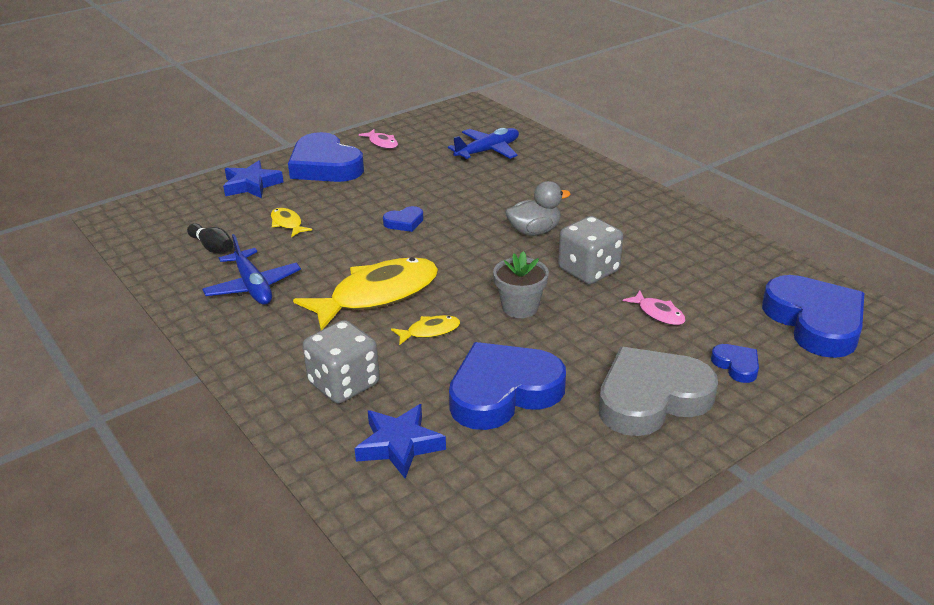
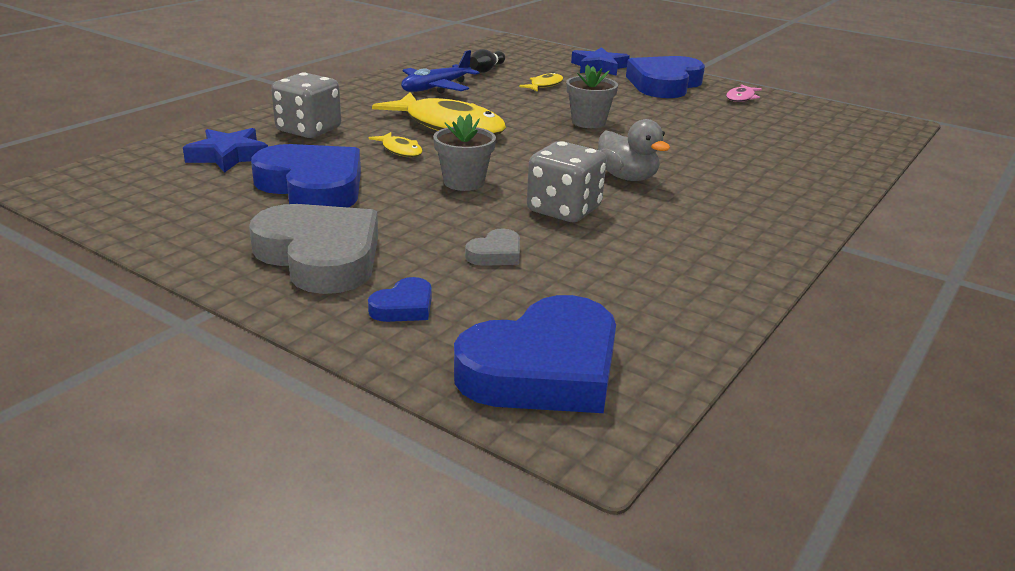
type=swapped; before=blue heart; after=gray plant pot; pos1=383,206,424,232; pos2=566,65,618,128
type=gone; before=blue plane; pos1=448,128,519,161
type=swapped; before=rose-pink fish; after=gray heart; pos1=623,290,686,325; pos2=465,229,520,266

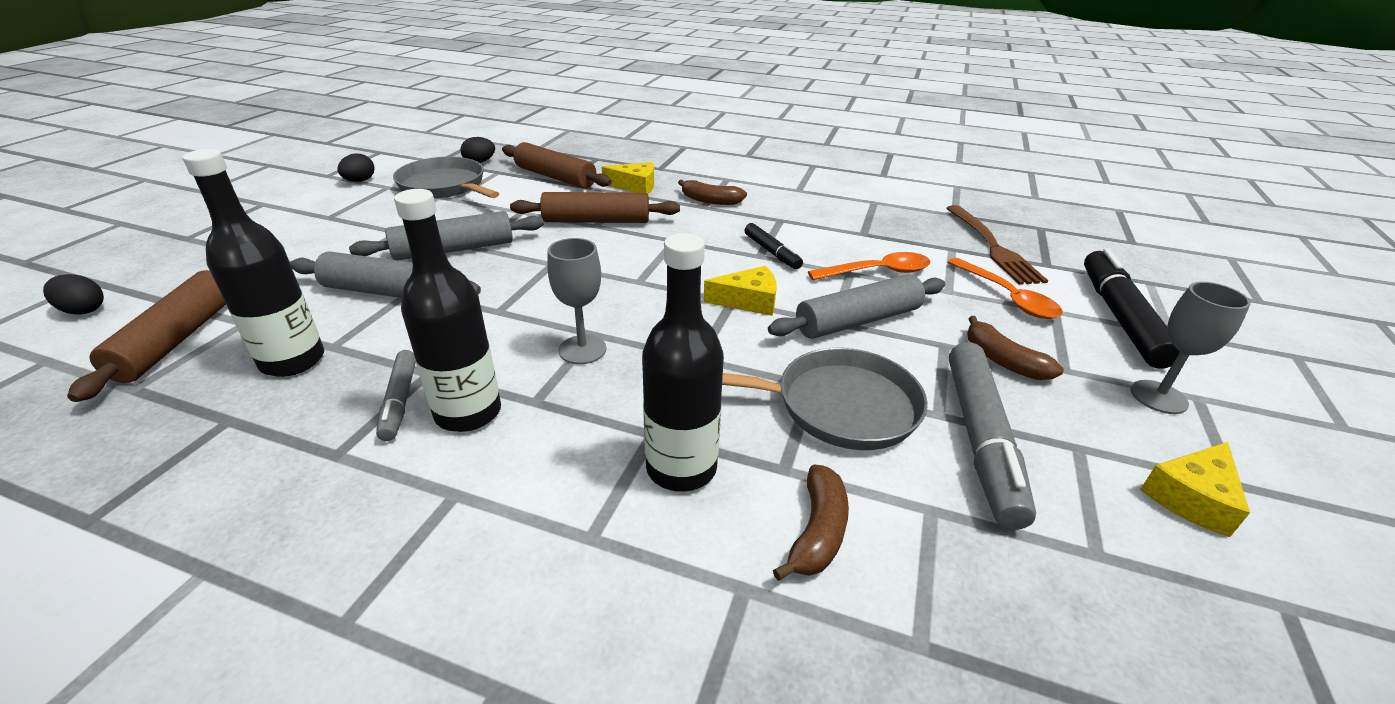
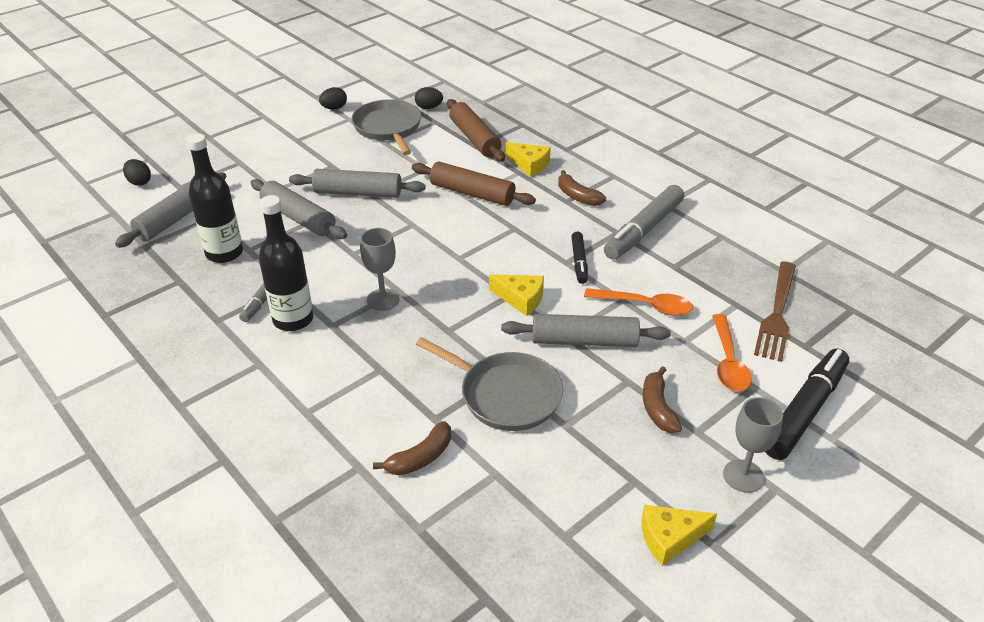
type=repainted; before=dark brown dough roller; after=gray dough roller; pos1=67,270,226,402; pos2=115,173,226,248
type=gone; before=ebony flask; pos1=642,233,724,492
type=shifted; before=gray marker; pos1=949,342,1036,530; pos2=604,185,684,260

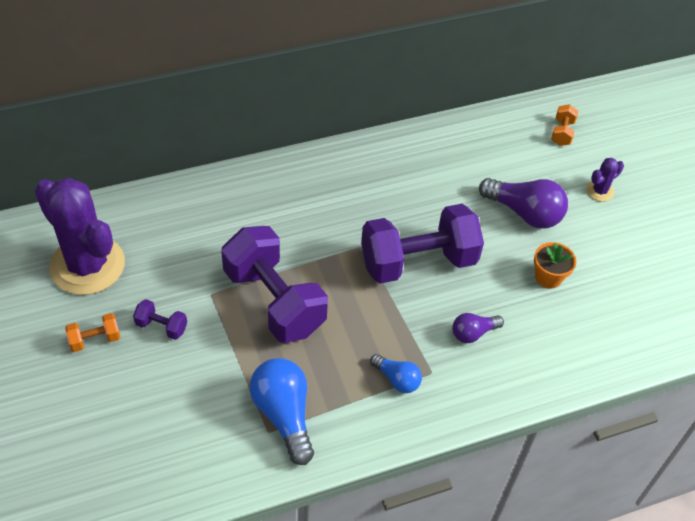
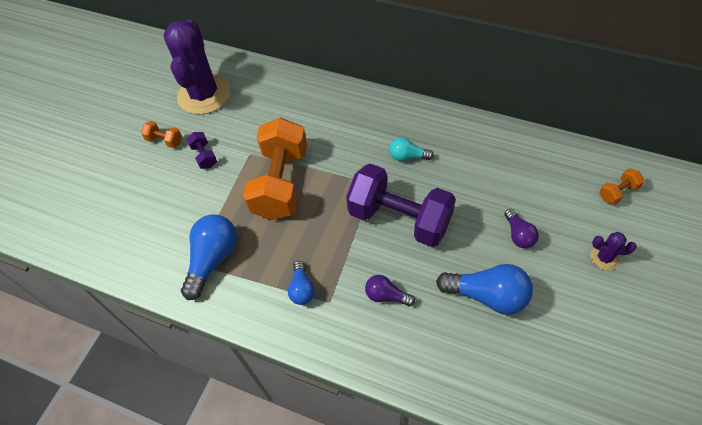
type=repainted; before=purple hand weight; after=orange hand weight; pos1=221,226,328,343; pos2=243,118,307,220
type=scaled; before=purple bulb; pos1=479,178,568,229; pos2=504,209,539,249; scale=0.56
type=swapped; before=orange plant pot; after=blue bulb; pos1=534,242,576,289; pos2=436,264,533,315
type=new; after=turquoise bulb; pos2=389,137,434,161

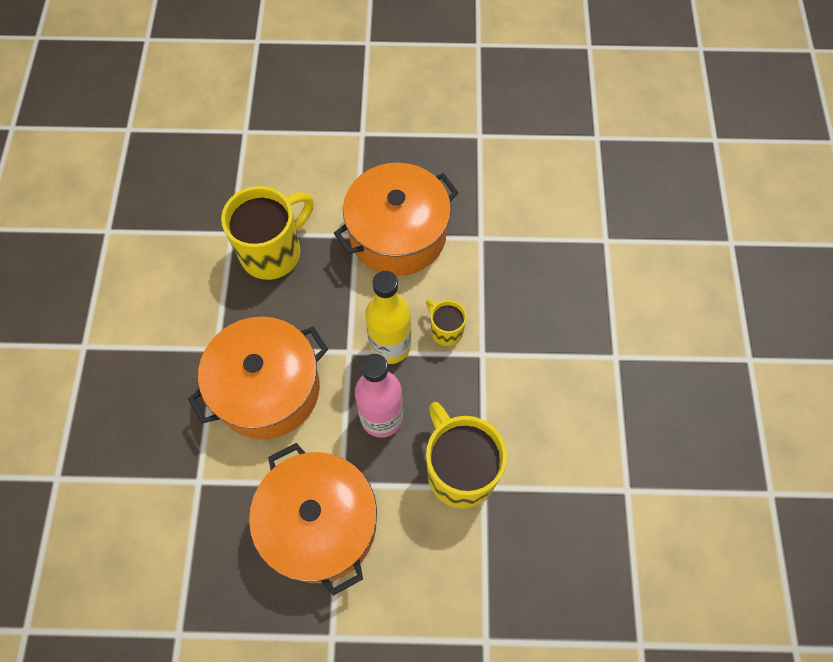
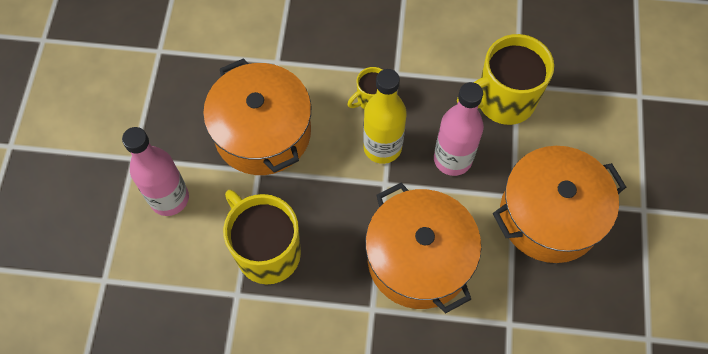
type=new; after=rose-pink flask; pos2=122,127,189,216

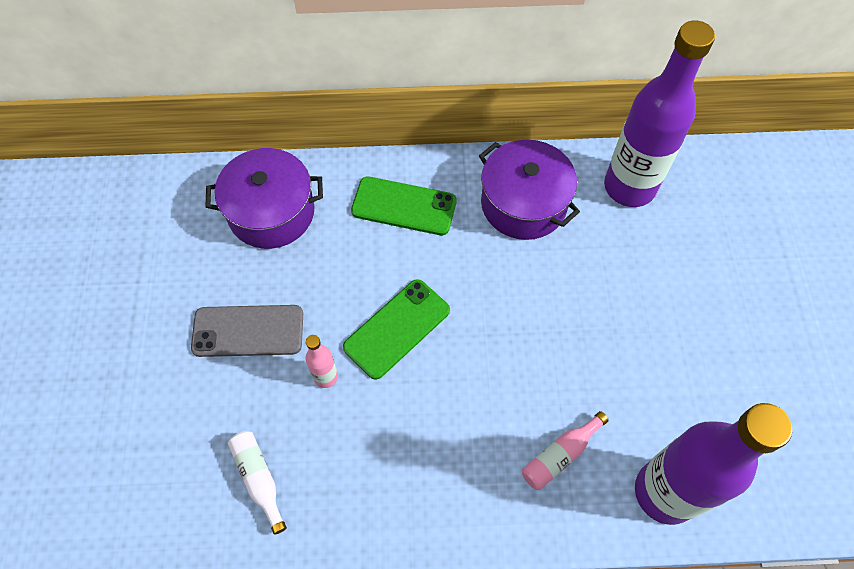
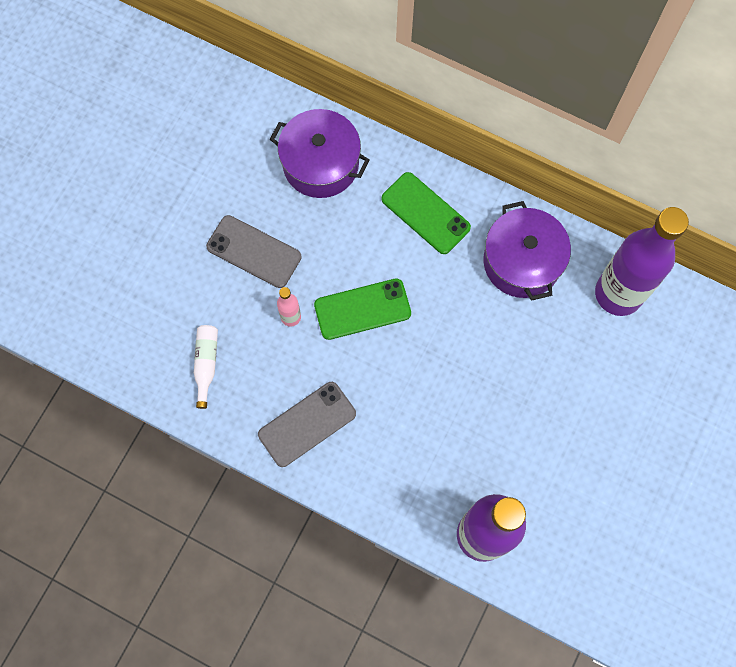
type=gone; before=rose-pink flask; pos1=522,411,609,490
type=new; after=gray mobile phone; pos2=258,382,356,467

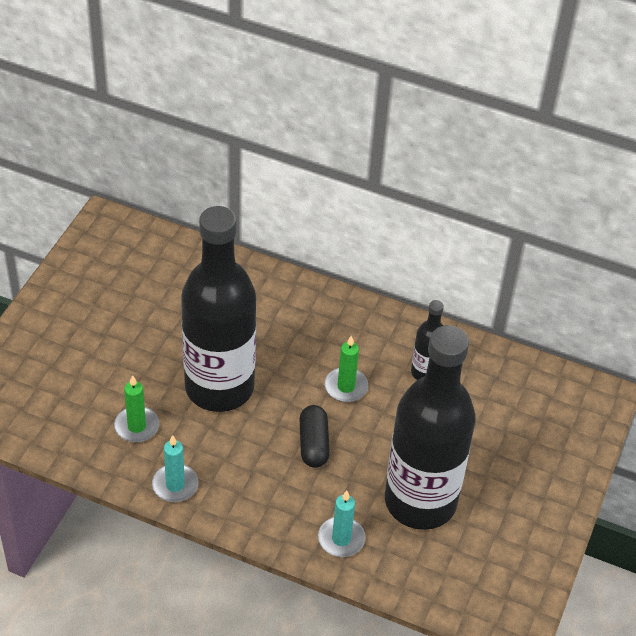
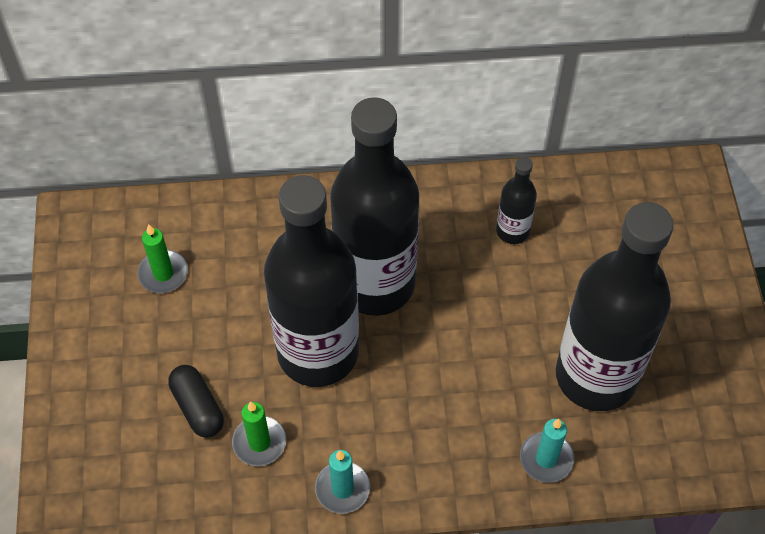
type=shifted; before=ebony pill shape; pos1=300,405,330,468; pos2=168,365,224,438
type=shifted; before=green wax candle; pos1=325,336,368,402; pos2=137,224,188,293
type=new; after=ebony flask; pos2=330,97,419,316

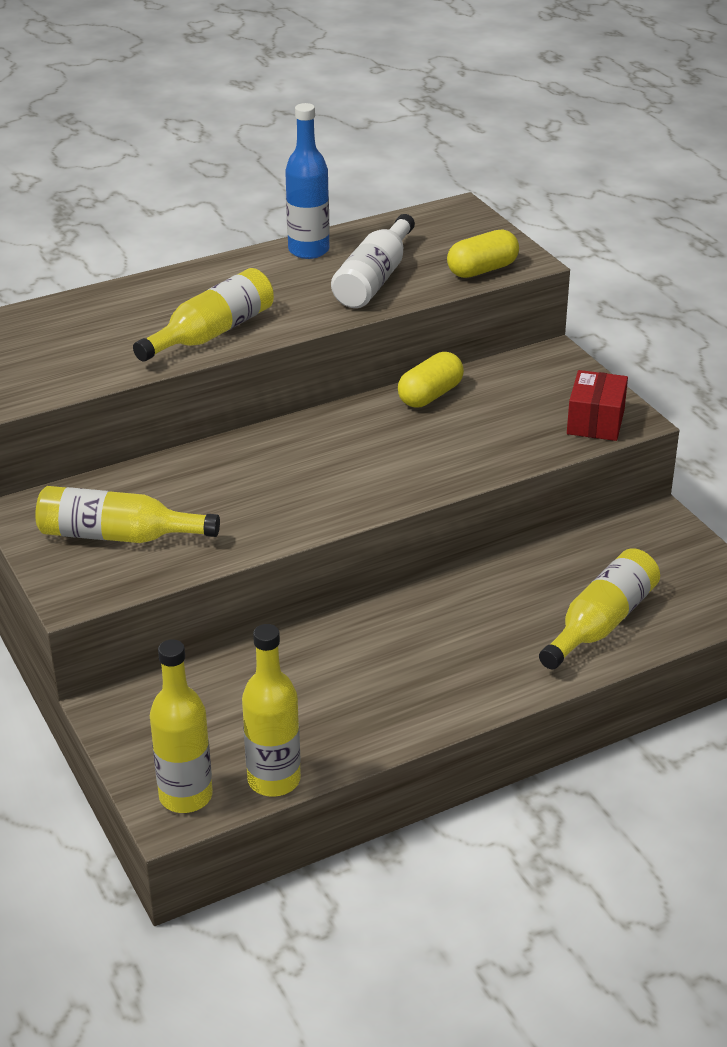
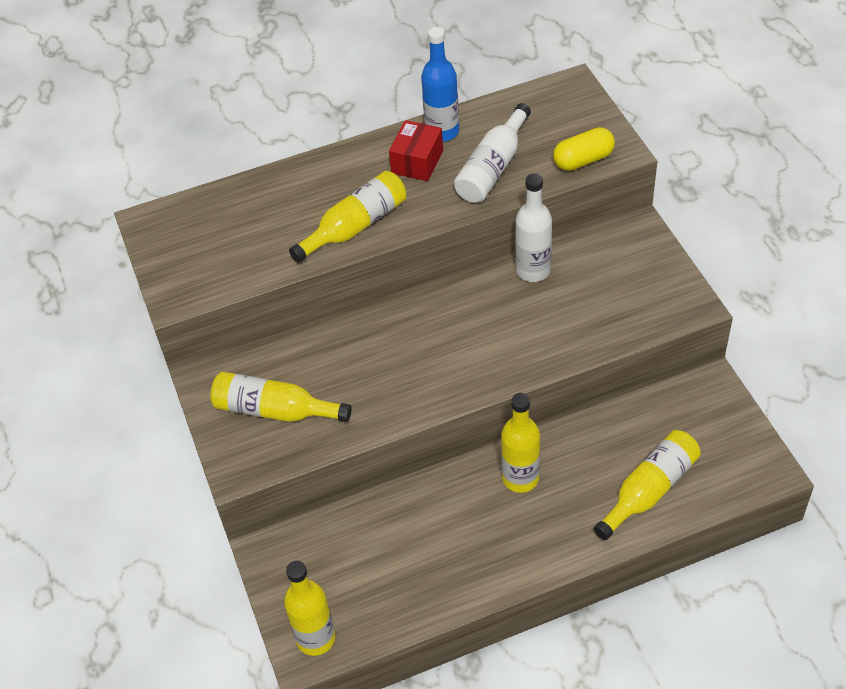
type=shifted; before=golden flask; pos1=242,624,301,797; pos2=501,393,540,493
type=swapped; before=golden pill shape; after=pure white flask; pos1=398,352,464,408; pos2=515,173,552,282
type=shifted; before=crimson package; pos1=567,370,628,441; pos2=389,120,443,181

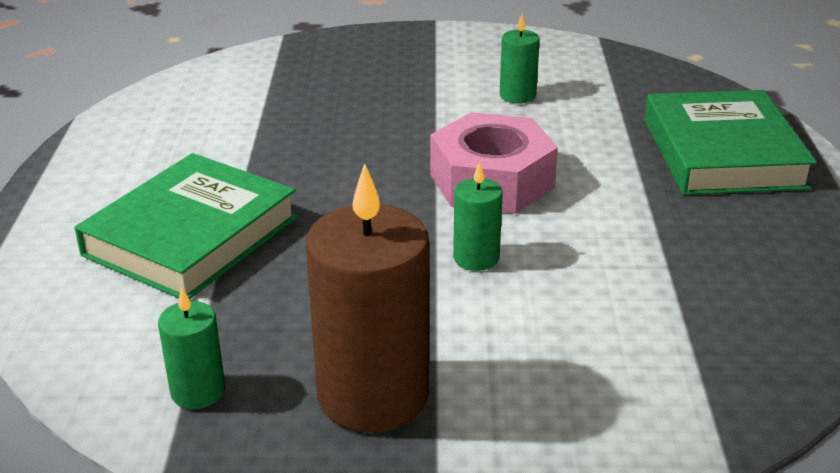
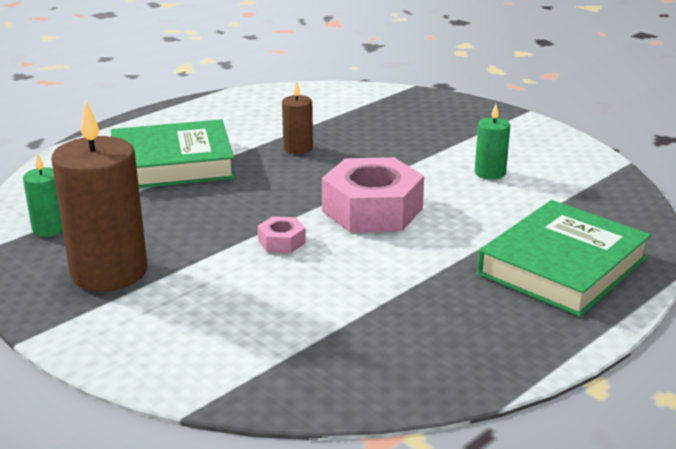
type=swapped; before=green wax candle; after=rose-pink nut; pos1=453,162,503,271; pos2=258,216,306,253
type=new; after=dark brown wax candle; pos2=282,81,313,154

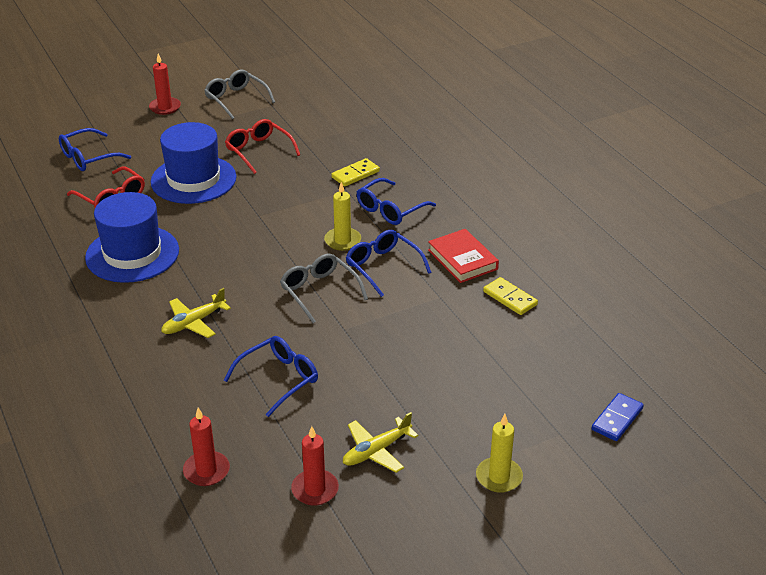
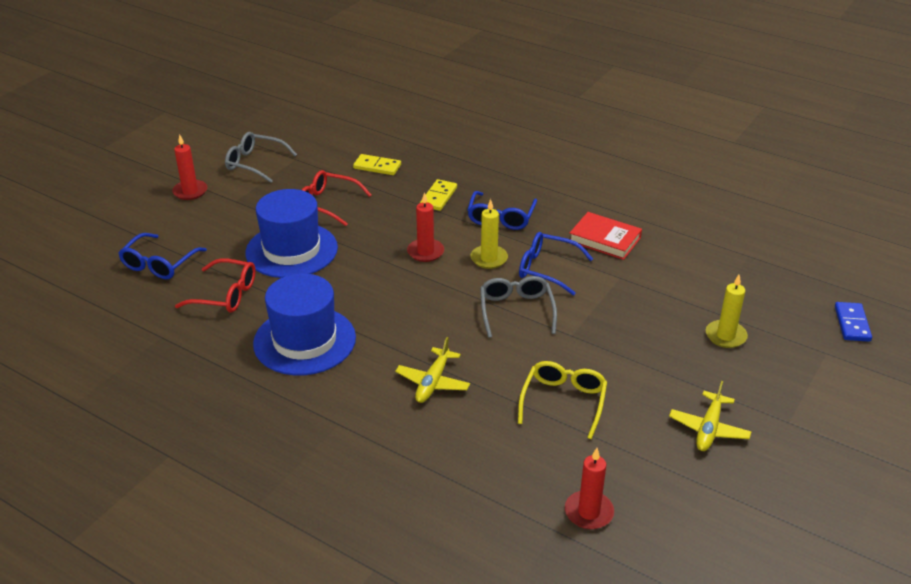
type=repainted; before=blue eyeglasses; after=golden eyeglasses; pos1=224,336,318,417; pos2=518,361,607,439
type=rotated; before=gray eyeglasses; pos1=280,254,368,323; pos2=480,276,557,338; turn=60
type=shifted; before=crimson wax candle; pos1=291,426,339,505; pos2=407,192,444,262
type=shifted; before=golden wax candle; pos1=476,414,523,493; pos2=706,275,748,348
type=shifted; before=golden domino; pos1=483,277,538,315; pos2=353,154,401,175

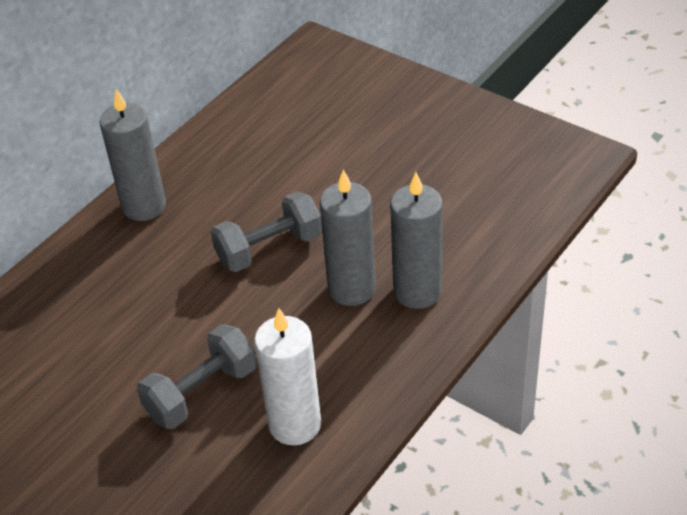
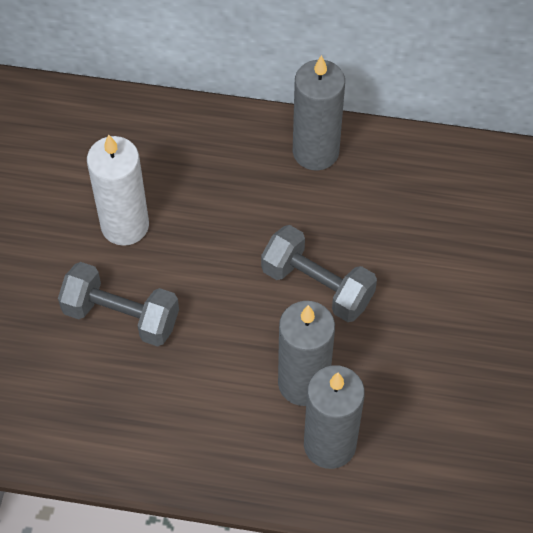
type=shifted; before=pure white wax candle; pos1=254,308,321,445; pos2=87,134,149,246

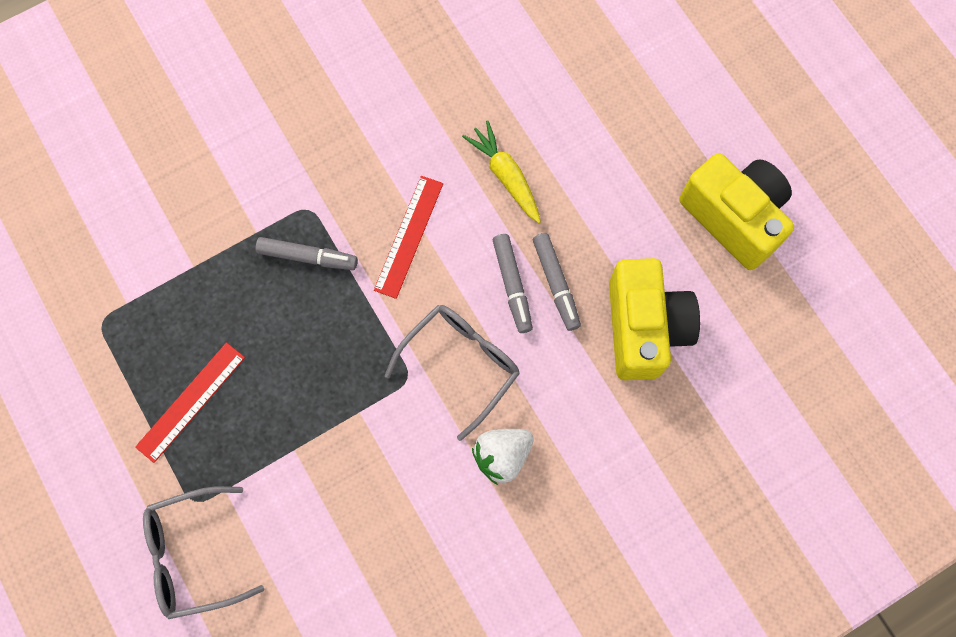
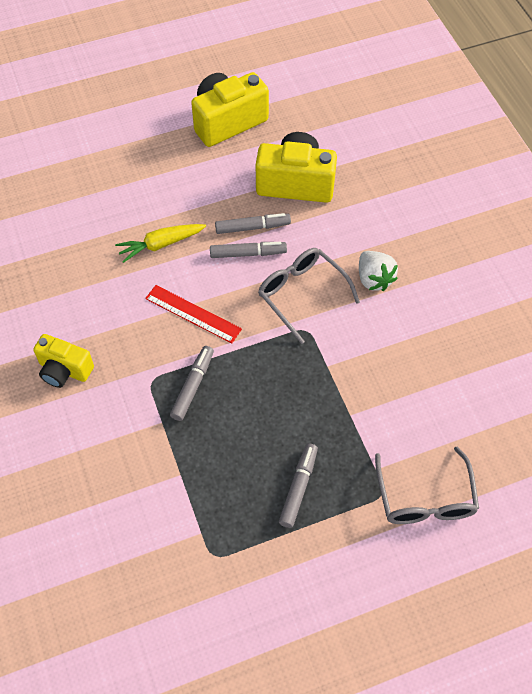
type=swapped; before=crimson ruler; after=gray marker; pos1=135,342,245,463; pos2=279,443,318,528
type=new; after=golden photo camera; pos2=33,334,94,388

